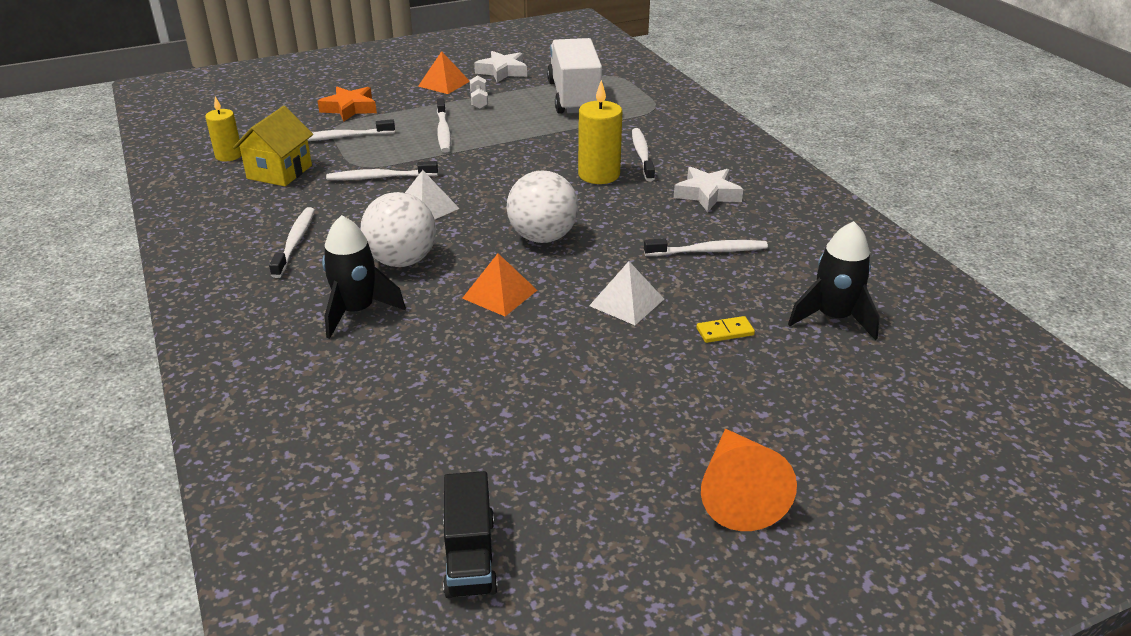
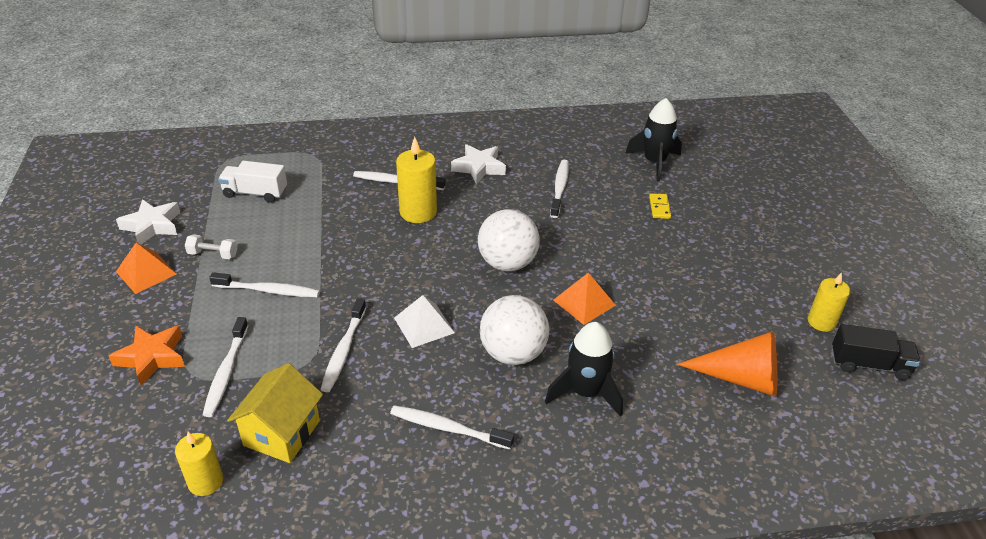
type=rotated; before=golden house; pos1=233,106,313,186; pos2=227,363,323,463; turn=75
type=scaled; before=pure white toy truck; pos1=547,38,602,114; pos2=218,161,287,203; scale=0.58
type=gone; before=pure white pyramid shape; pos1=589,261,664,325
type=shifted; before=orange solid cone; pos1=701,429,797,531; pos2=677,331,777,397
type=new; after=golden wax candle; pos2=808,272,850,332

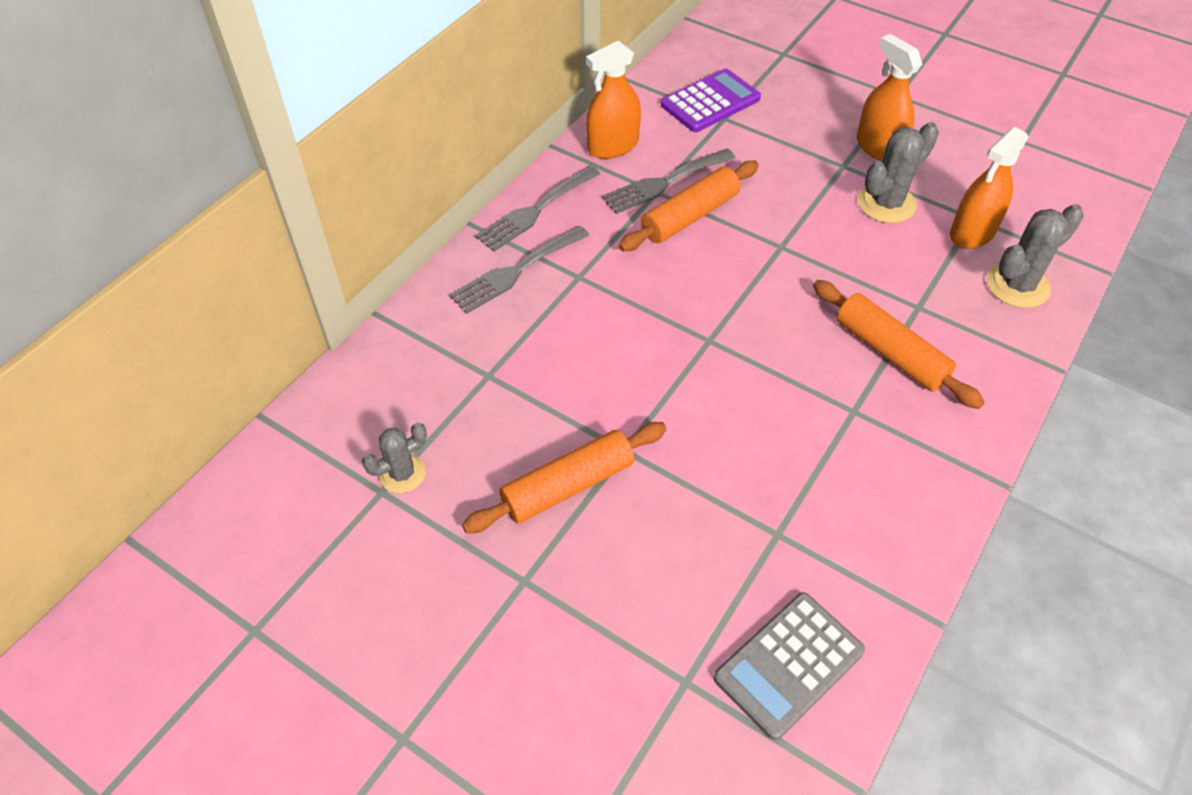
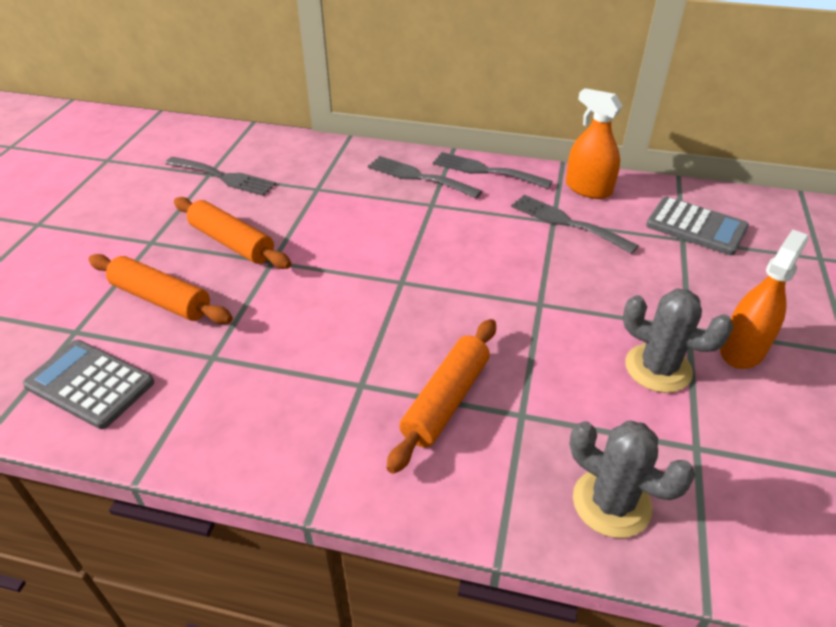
type=swapped; before=gray cactus; after=gray fork; pos1=362,423,427,493; pos2=165,157,276,196
type=shifted; before=orange dough roller; pos1=619,160,759,251; pos2=88,254,233,324
type=repainted; before=purple pocket calculator; after=gray pocket calculator; pos1=661,69,761,132; pos2=646,196,749,255
type=gone; before=orange spray bottle; pos1=950,127,1028,249

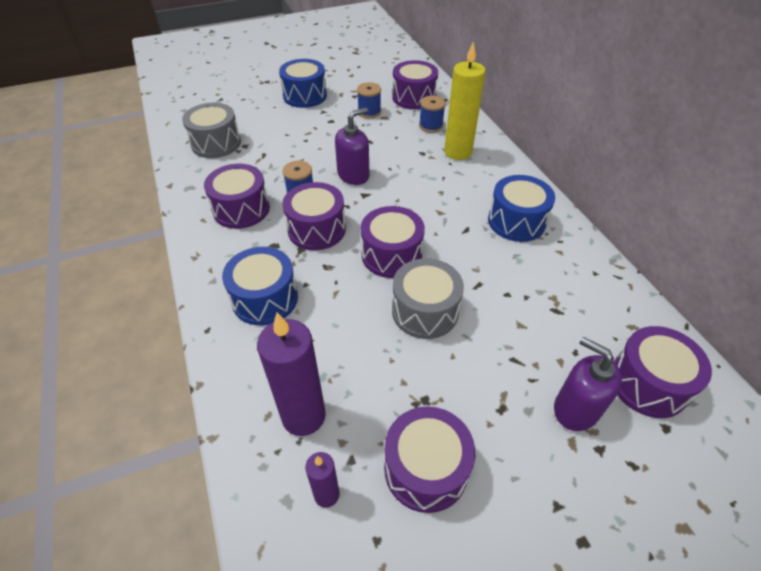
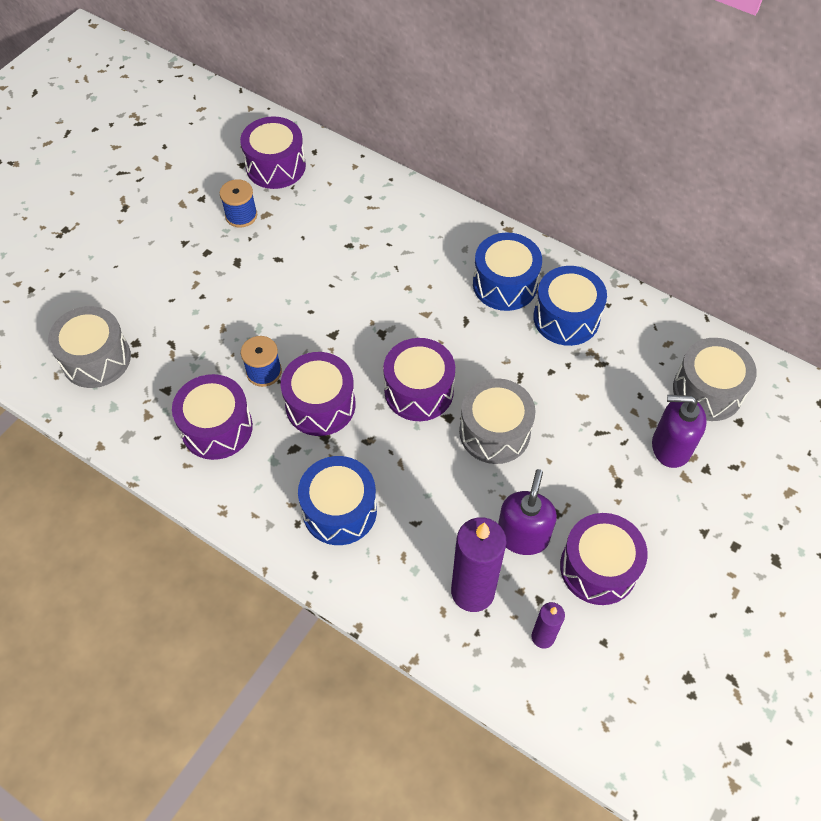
type=shifted; before=blue snare drum; pos1=279,59,327,108; pos2=533,266,607,346
type=shifted; before=purple soap dispenser; pos1=335,108,369,185; pos2=498,469,557,555
type=gone; before=blue spool; pos1=419,96,446,133
type=gone; before=golden wax candle; pos1=444,41,485,160
type=repainted; before=purple snare drum; after=gray snare drum; pos1=614,326,712,418; pos2=673,338,757,421

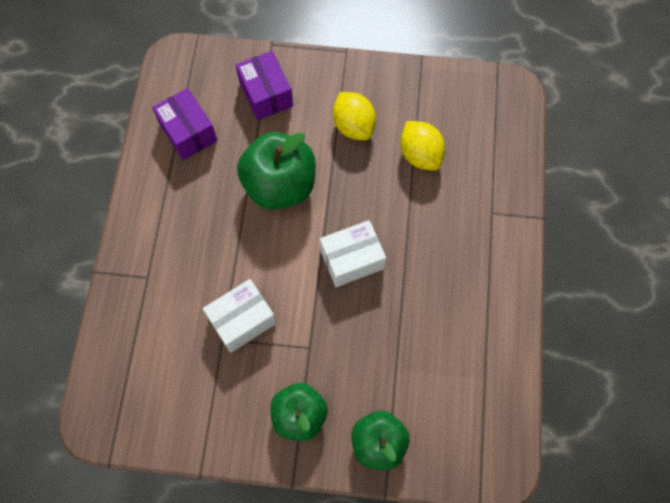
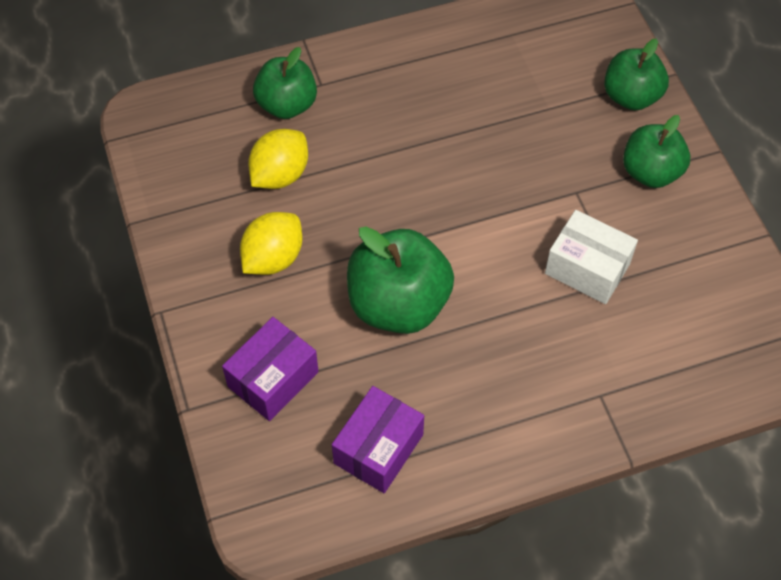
type=gone; before=pure white package; pos1=320,220,386,287
type=new; after=green apple fruit; pos2=253,47,317,119

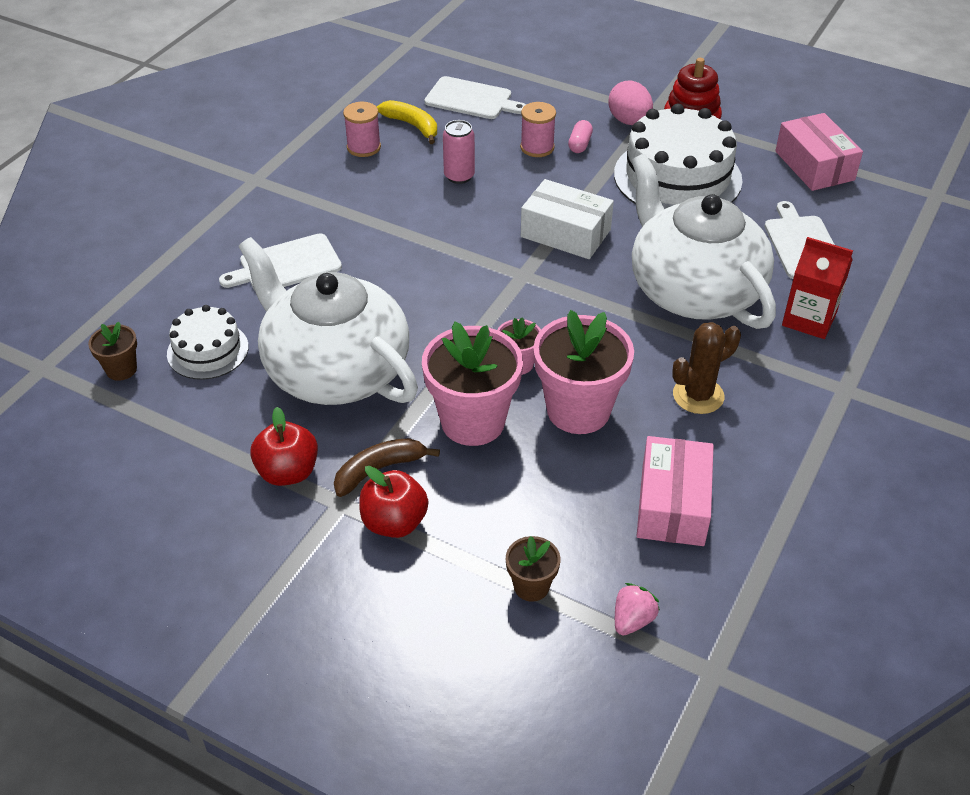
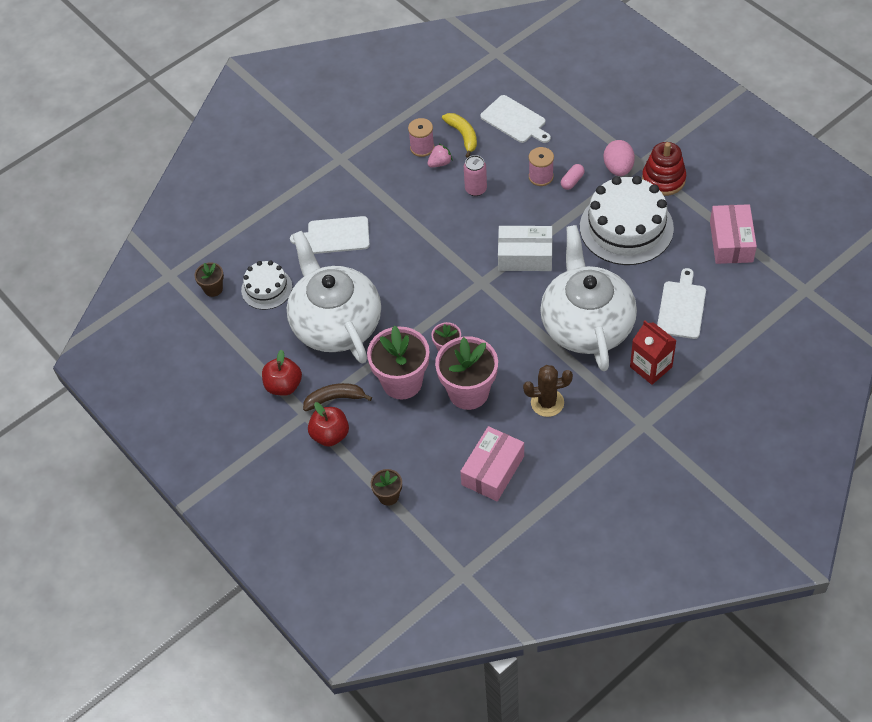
type=rotated; before=pure white package; pos1=521,179,614,259; pos2=498,226,553,271; turn=-45
type=shifted; before=rose-pink strawberry; pos1=615,583,660,635; pos2=427,143,453,168

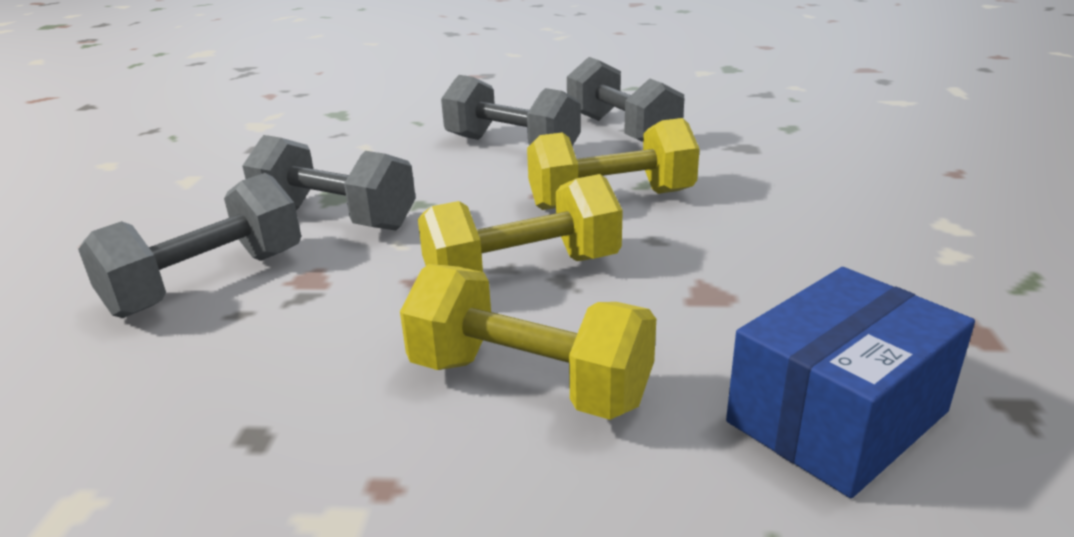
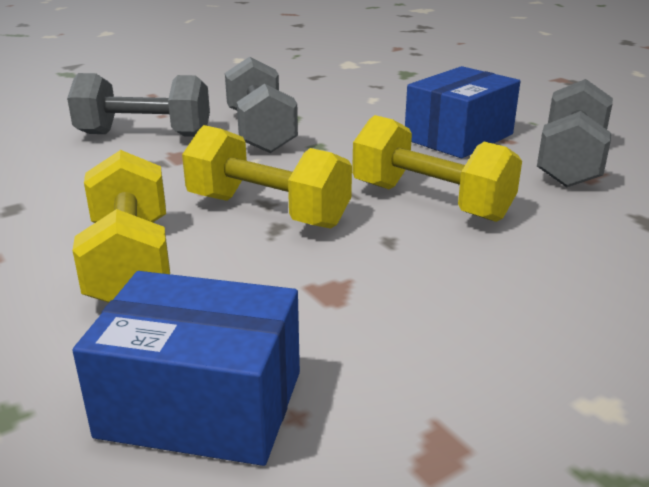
type=swapped; before=gray hand weight; after=blue package; pos1=441,75,581,146; pos2=405,66,520,158

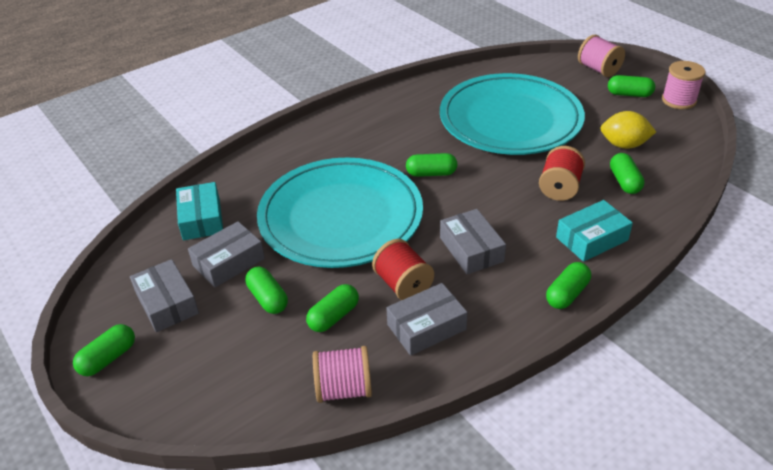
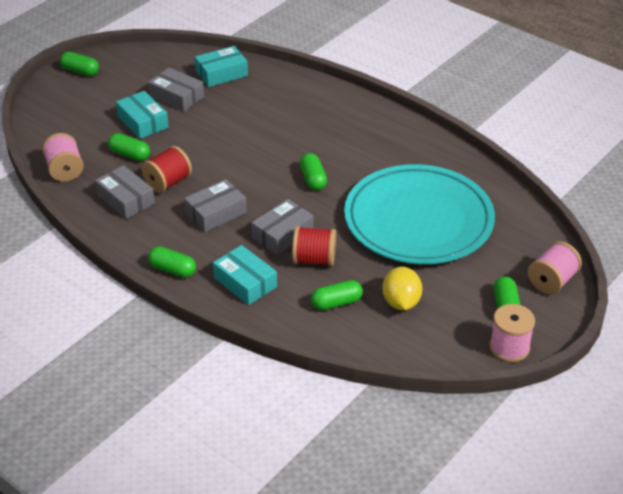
type=shifted; before=gray package; pos1=130,259,199,332; pos2=251,199,314,255
type=swapped; before=green pill shape; after=turquoise package; pos1=245,267,288,314; pos2=116,91,169,139
type=gone; before=turquoise plate; pos1=257,157,423,268

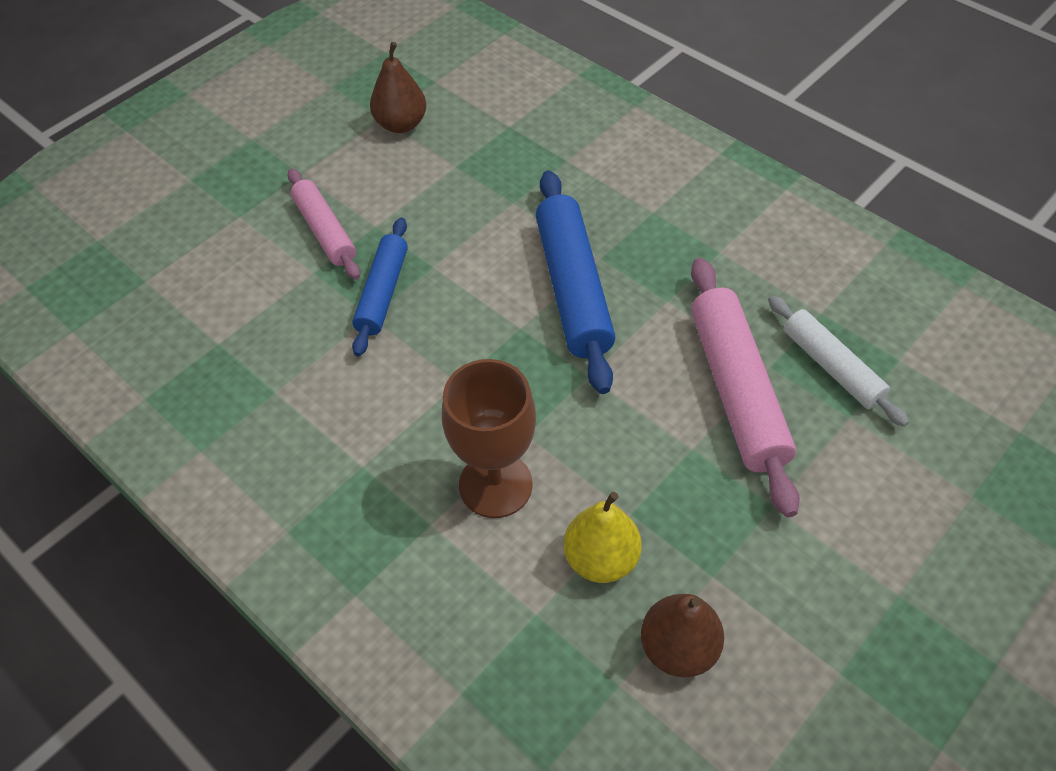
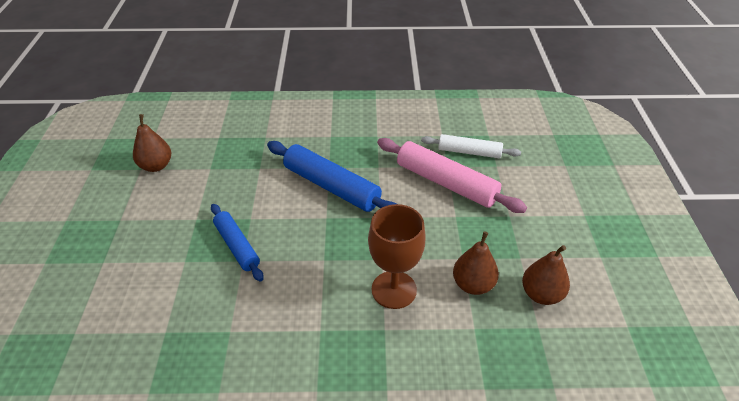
type=gone; before=rose-pink dough roller; pos1=288,168,360,280
type=repainted; before=golden pear; after=dark brown pear; pos1=564,492,642,583; pos2=453,231,499,295

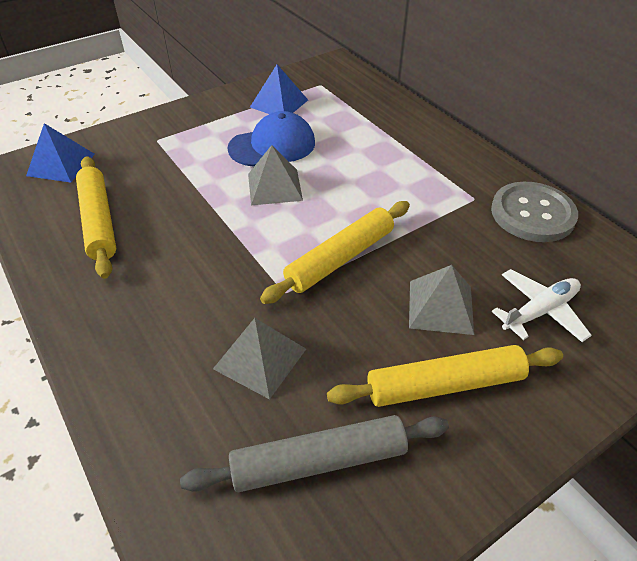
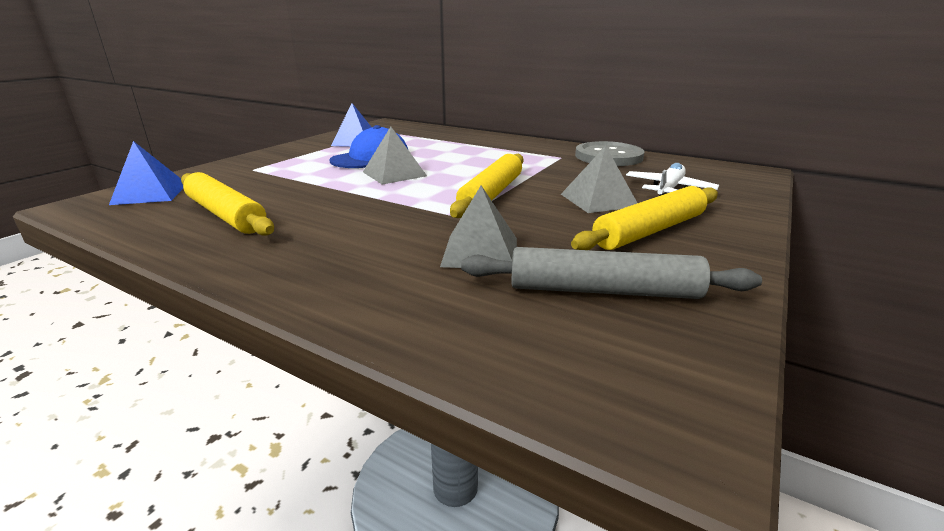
type=rotated; before=gray dough roller; pos1=180,415,449,492; pos2=461,247,762,299; turn=45

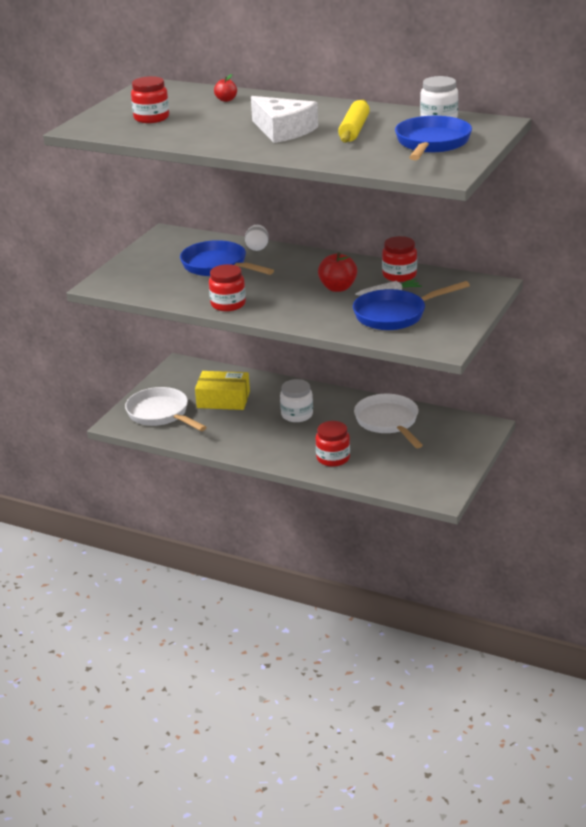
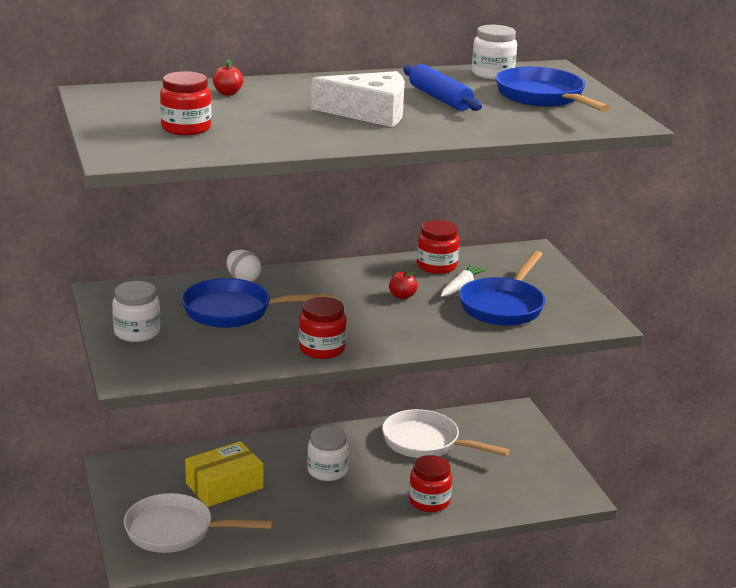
type=scaled; before=crimson apple fruit; pos1=318,252,357,292; pos2=389,271,418,299; scale=0.59
type=repainted; before=golden dough roller; after=blue dough roller; pos1=338,100,370,143; pos2=403,64,482,111
type=new; after=pure white preserve jar; pos2=112,281,160,342

